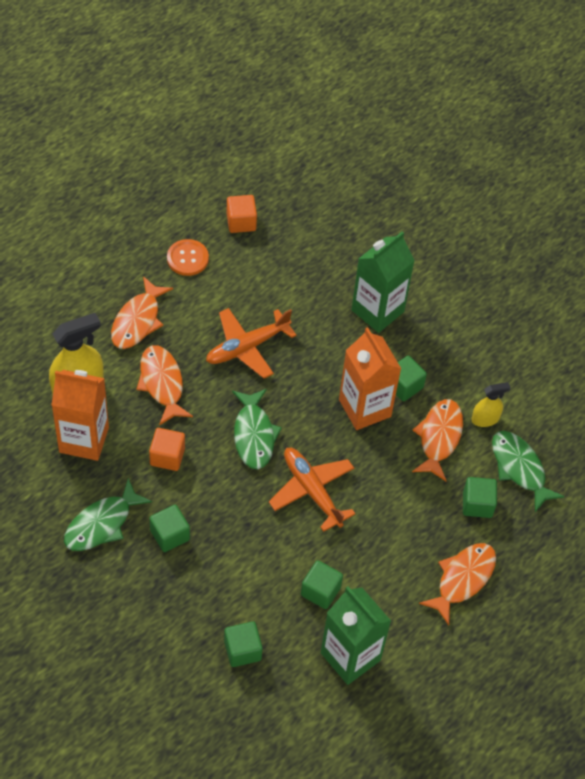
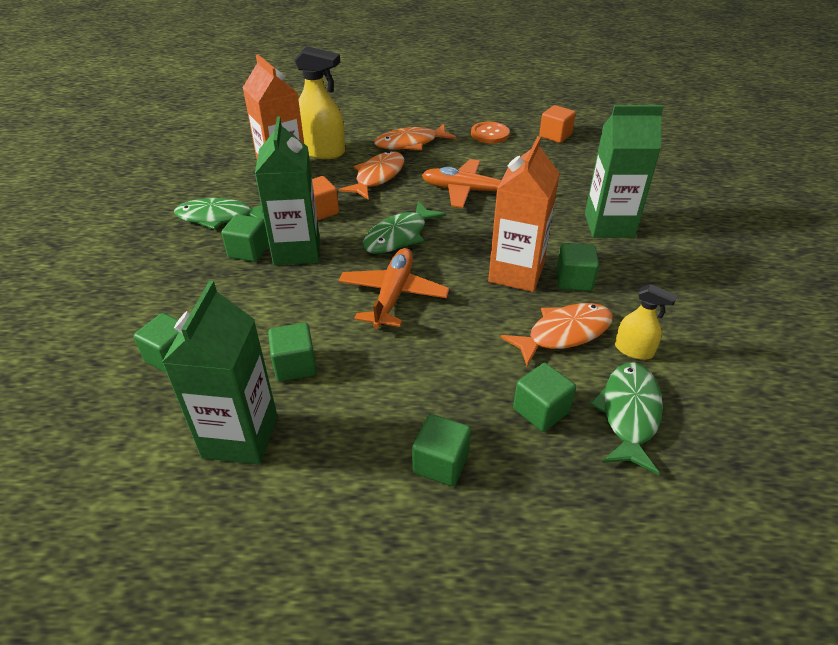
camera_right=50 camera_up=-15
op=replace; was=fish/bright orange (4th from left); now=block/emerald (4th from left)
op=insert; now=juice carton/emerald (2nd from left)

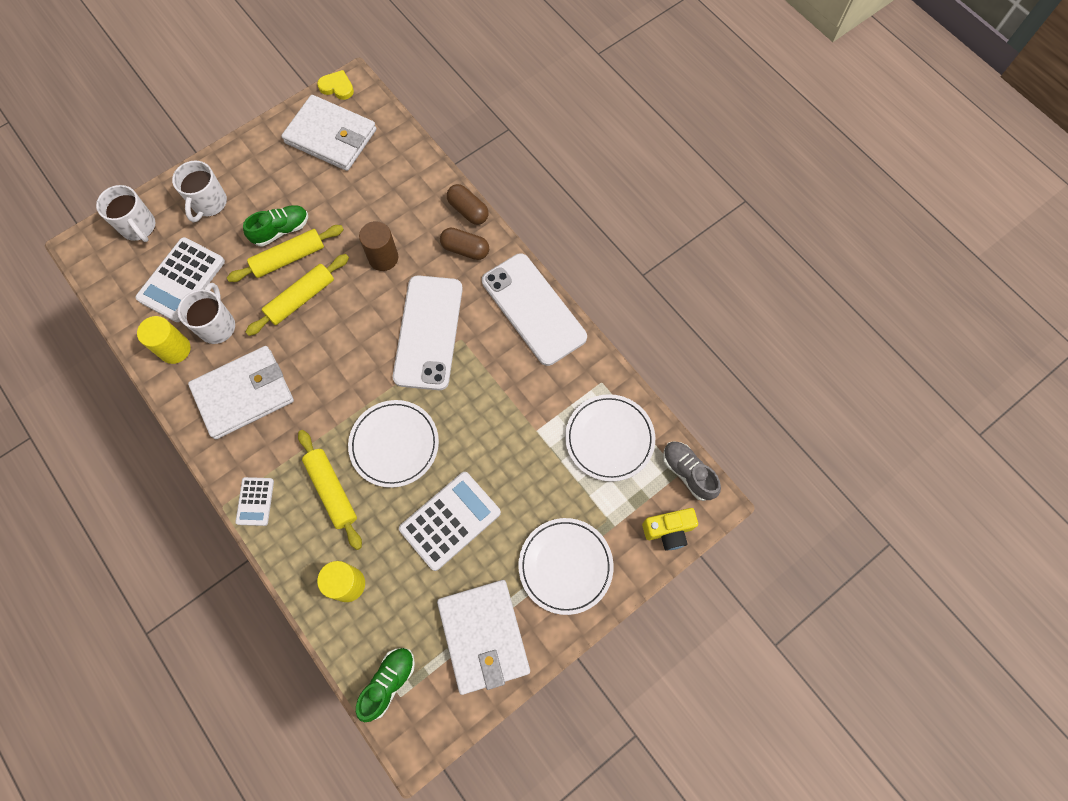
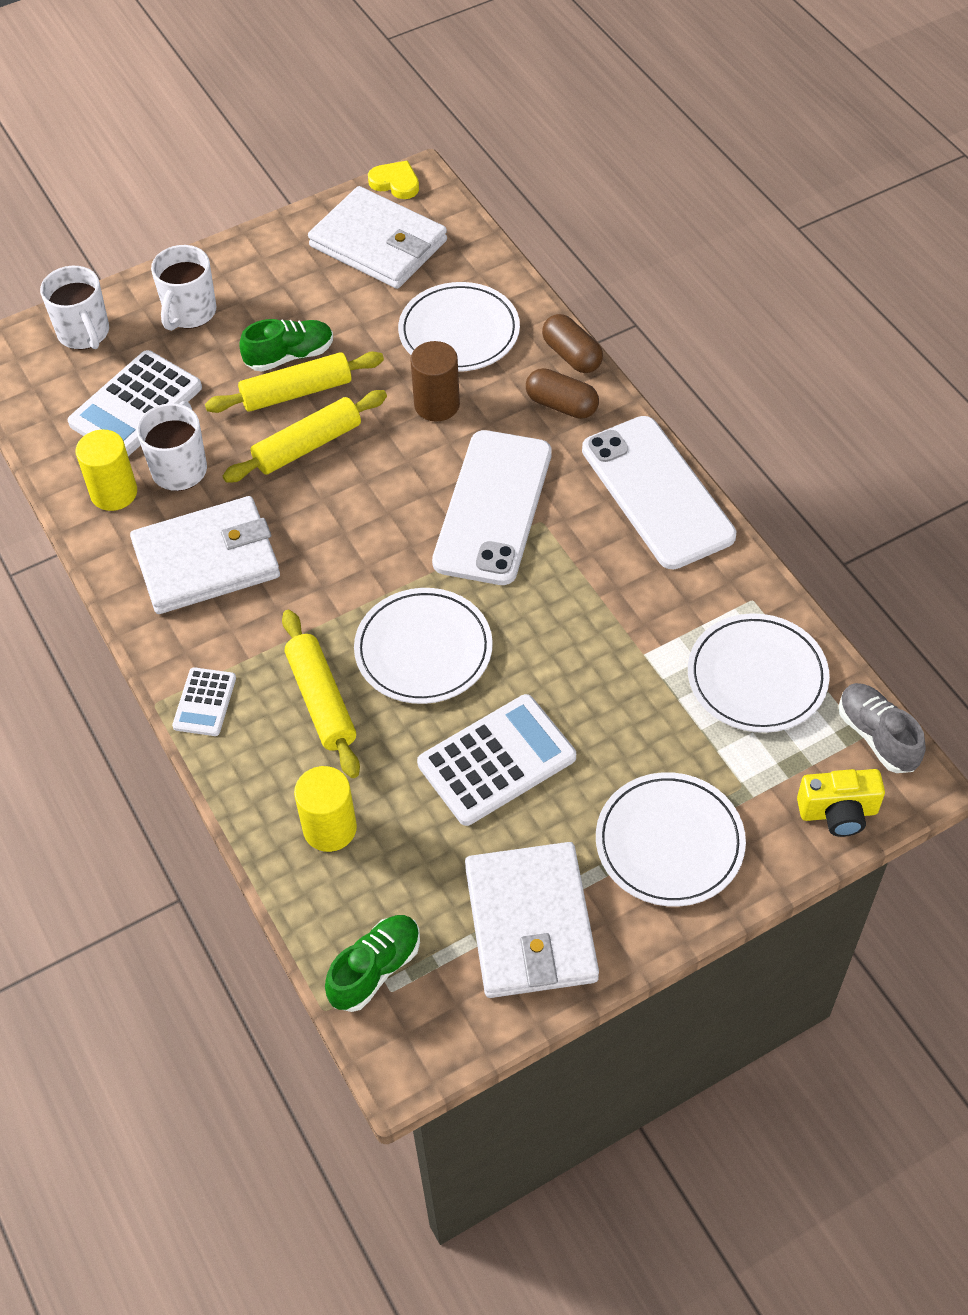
camera_right=10 camera_up=-15
op=insert; now=plate/snow-white (2nd from left)

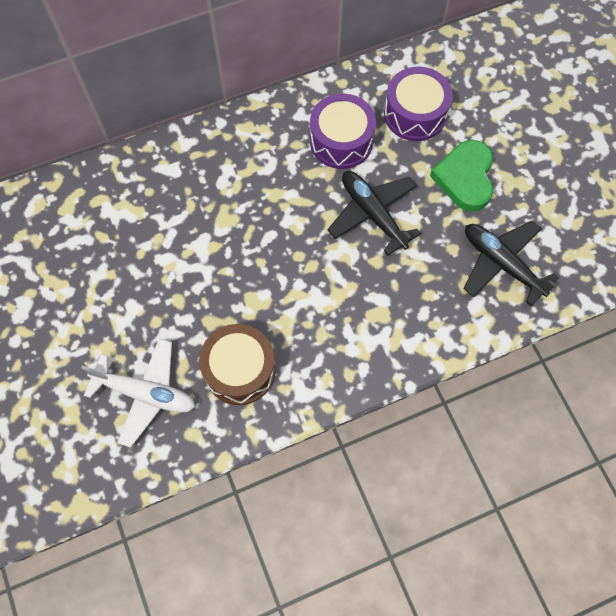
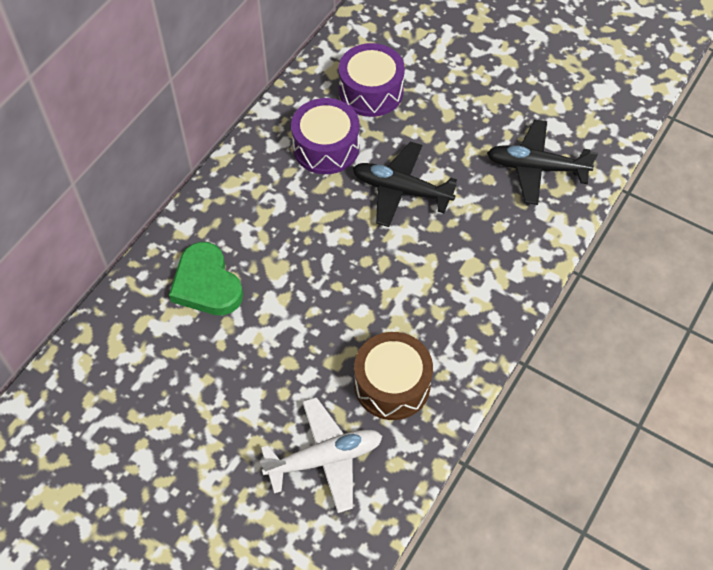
camera_right=-35 camera_up=-10
op=move; was=love heart/emerald

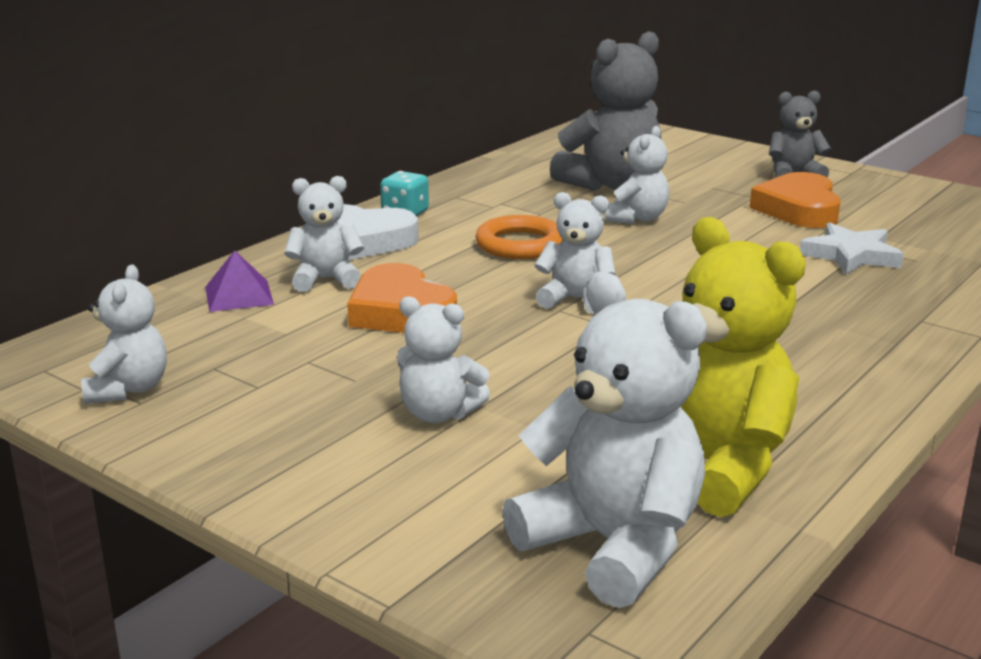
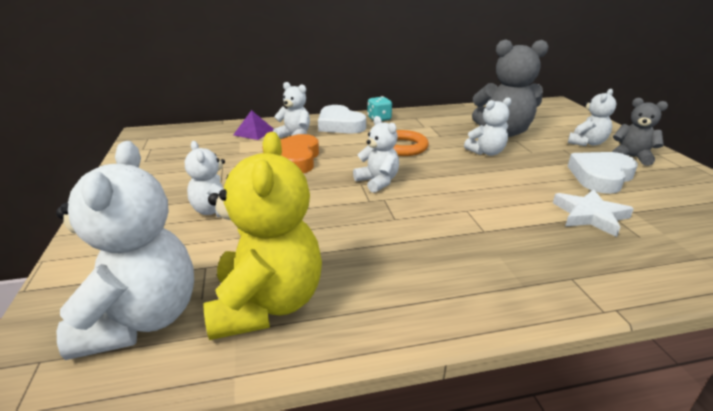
camera_right=40 camera_up=5
op=recolor; was=love heart/bright orange (2nd from left); now=love heart/snow-white (2nd from left)
op=move; was=teddy bear/snow-white (1st from left in the first image); now=teddy bear/snow-white (6th from left)

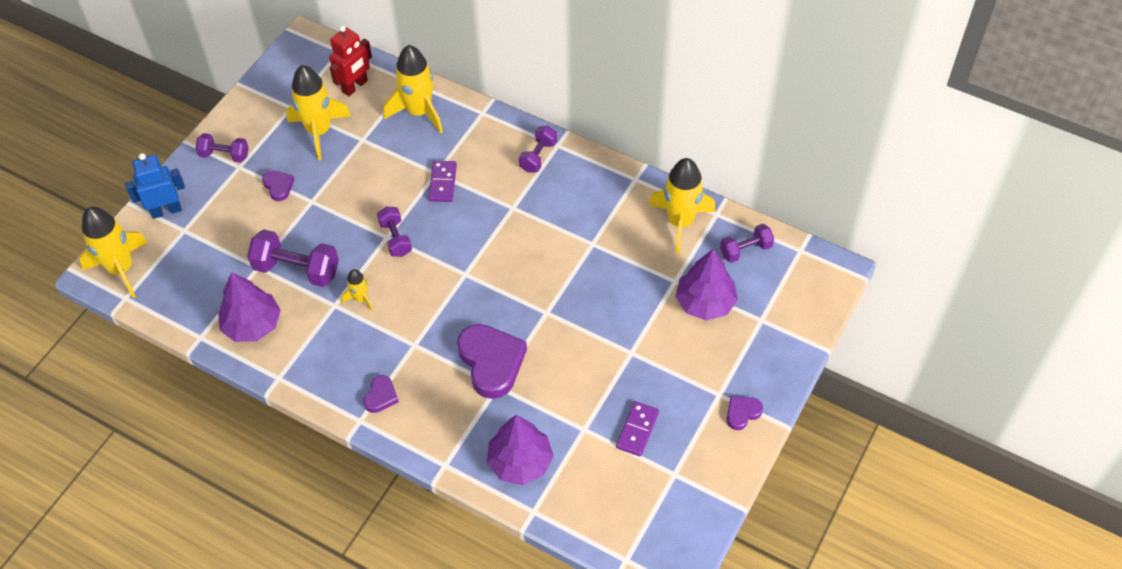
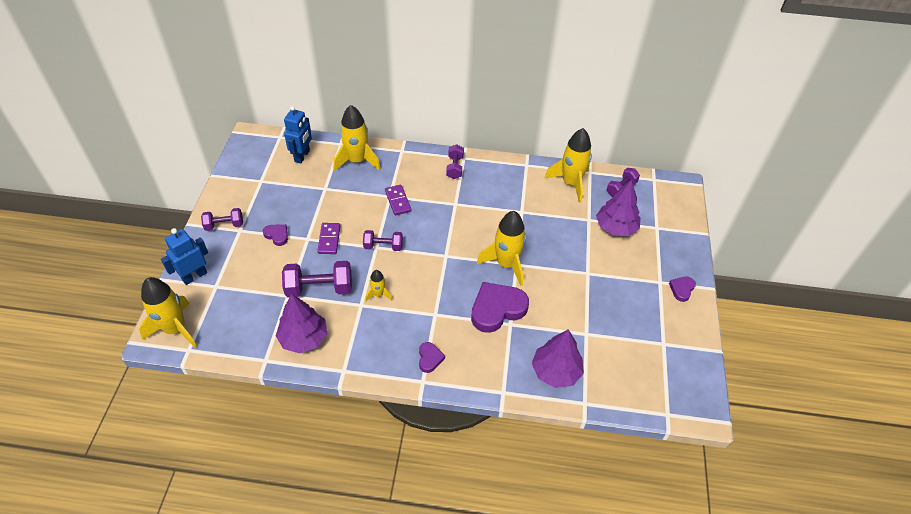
camera_right=-25 camera_up=-5
op=recolor; was=robot/scarlet; now=robot/royal blue (2nd from left)
op=move; was=rocket/bright yellow (2nd from left in the first image); now=rocket/bright yellow (4th from left)
op=rotate; was=dumbbell/royal purple (3rd from left); clockwise=-45
op=rotate; was=love heart/royal purple (3rd from left); clockwise=-75
op=move; was=domino/royal purple (2nd from left in the first image); now=domino/royal purple (1st from left)

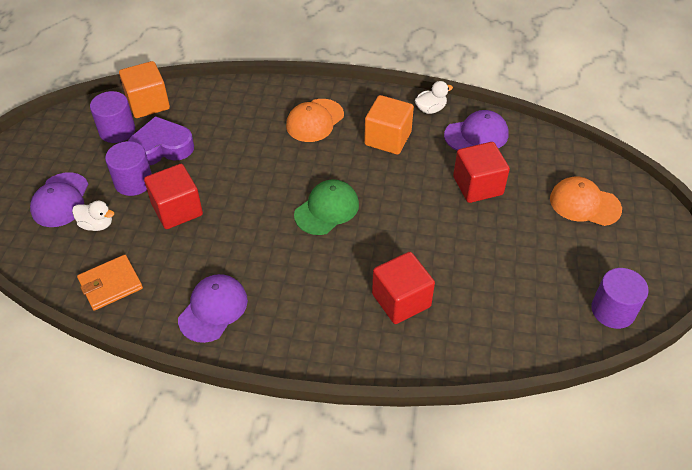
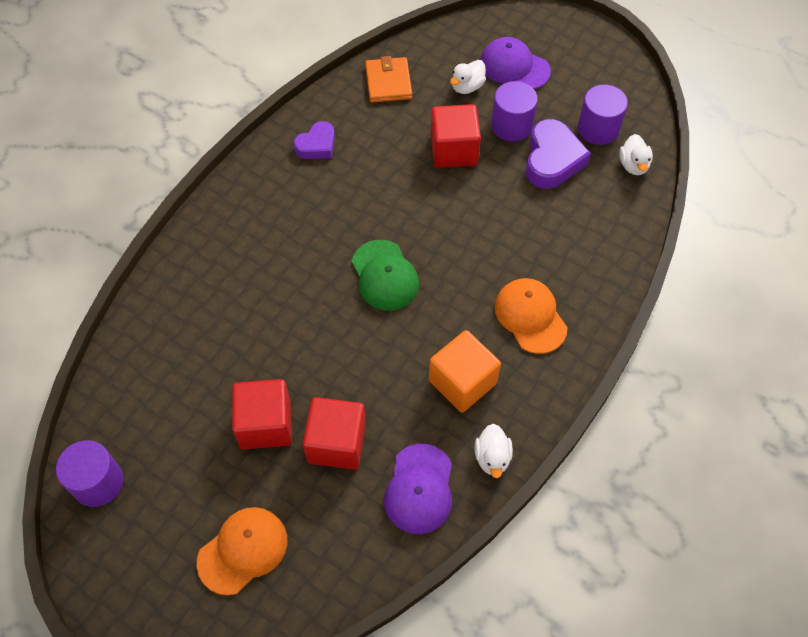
camera_right=115 camera_up=10
op=replace; was=block/bright orange (1st from left); now=duck/snow-white (3rd from left)
op=move; was=block/scarlet (2nd from left in the first image); now=block/scarlet (1st from left)
op=replace; was=peaked cap/royal purple (2nd from left); now=love heart/royal purple (1st from left)

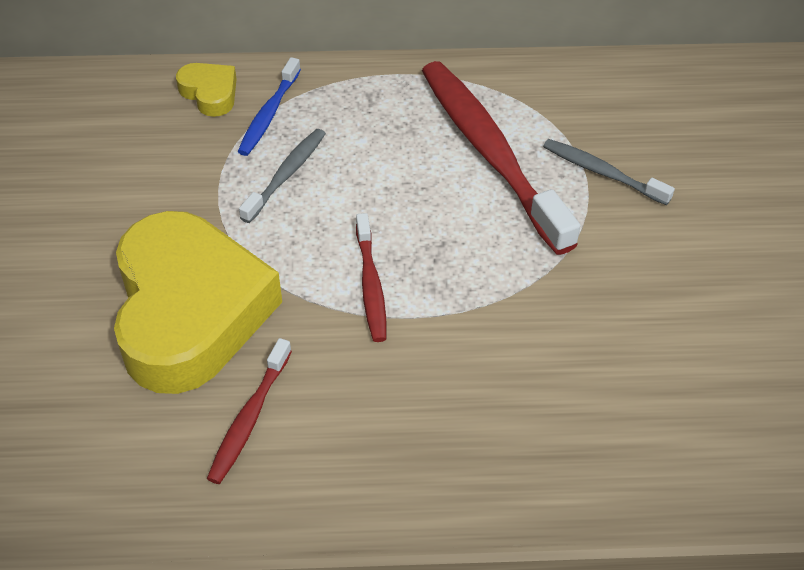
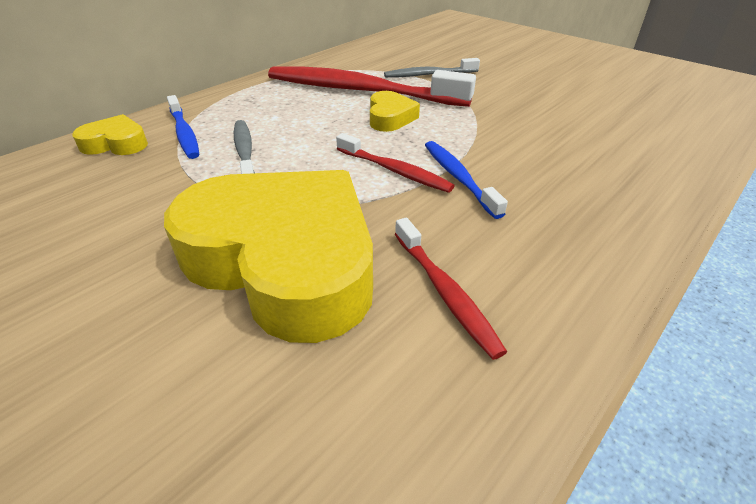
camera_right=-45 camera_up=-10
op=insert; now=love heart/bright yellow (3rd from left)
op=insert; now=dental brush/royal blue (2nd from left)

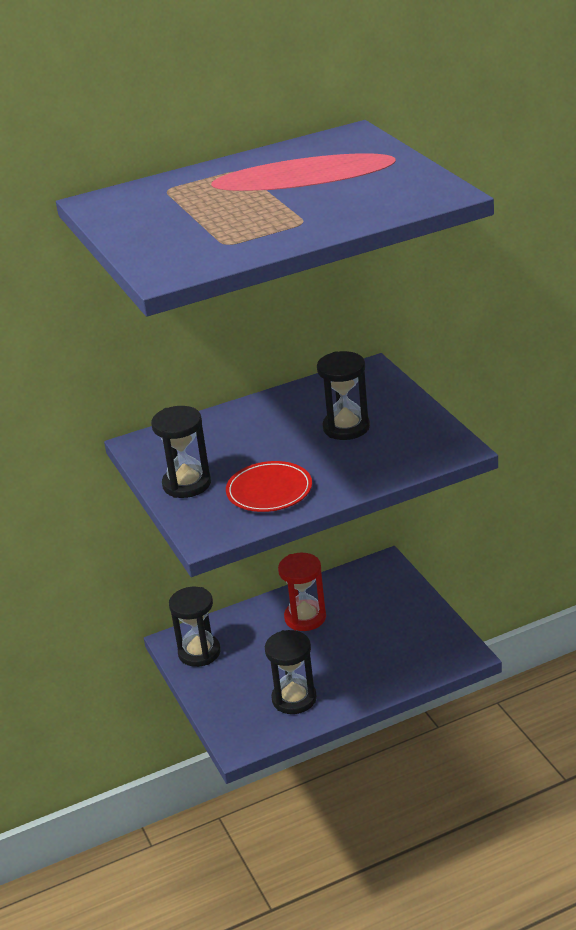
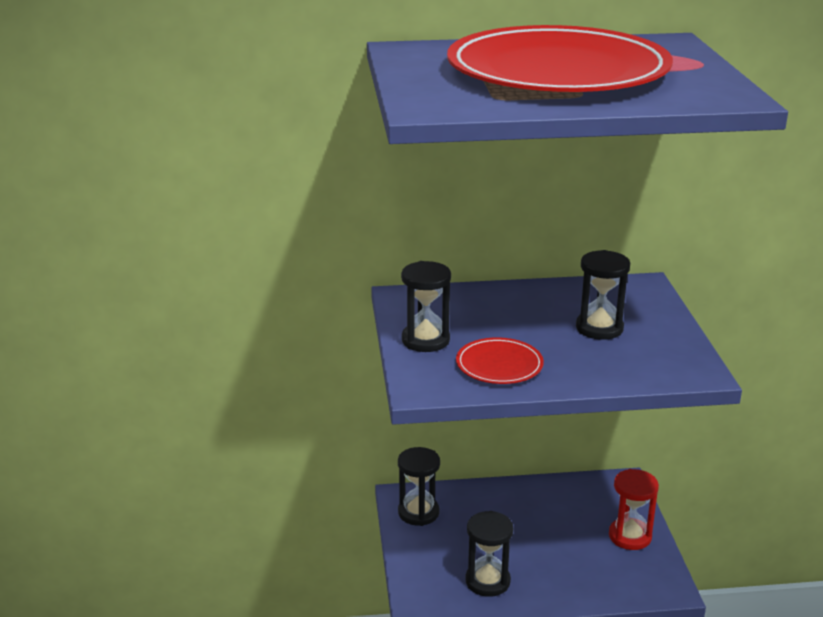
camera_right=15 camera_up=-5
op=move; was=sand timer/scarlet
op=insert; now=plate/scarlet (2nd from left)

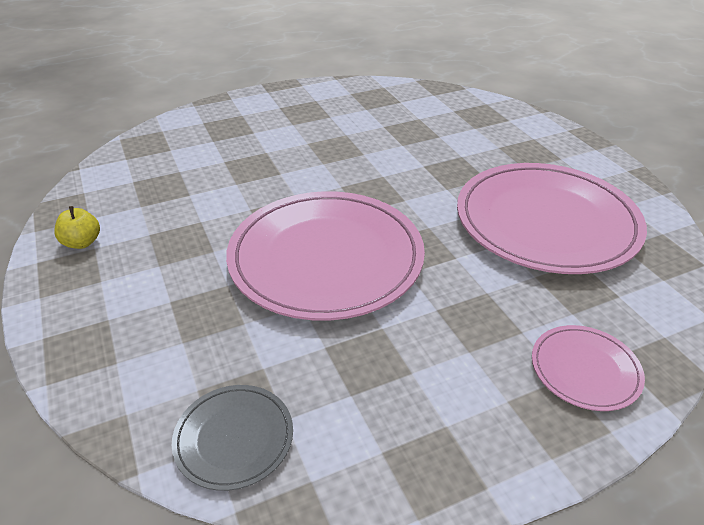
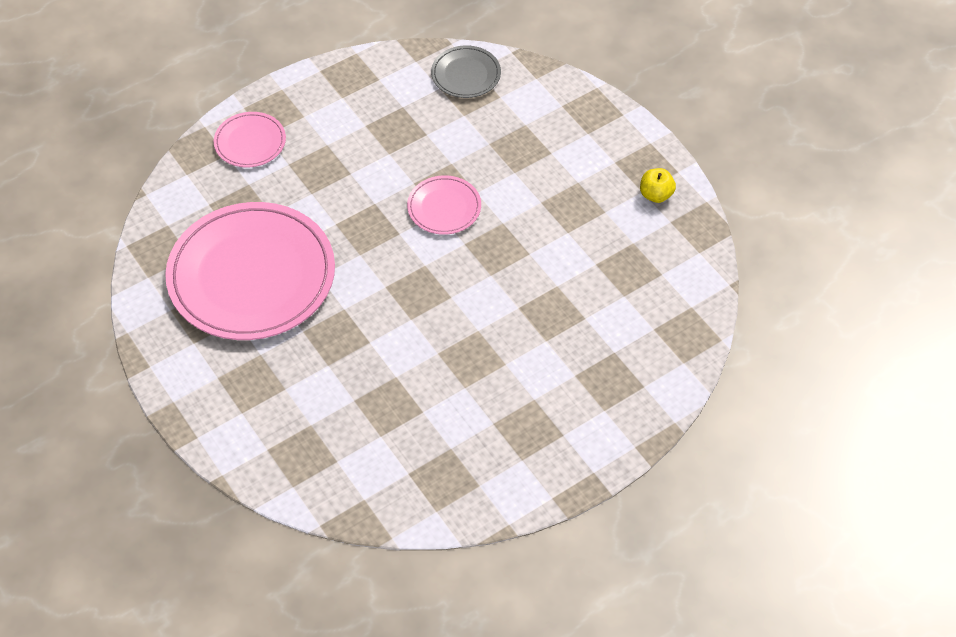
camera_right=170 camera_up=15
op=resize; was=plate/rosy (1st from left in the first image); ratio=0.45

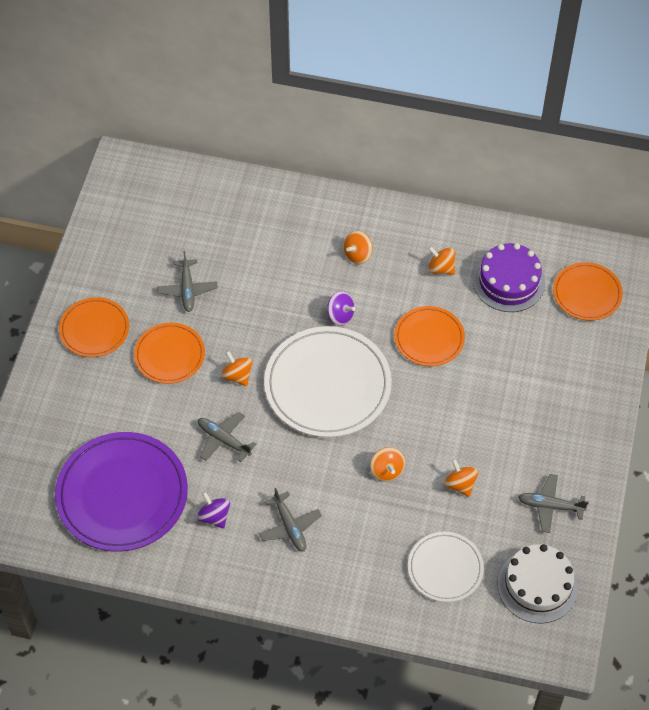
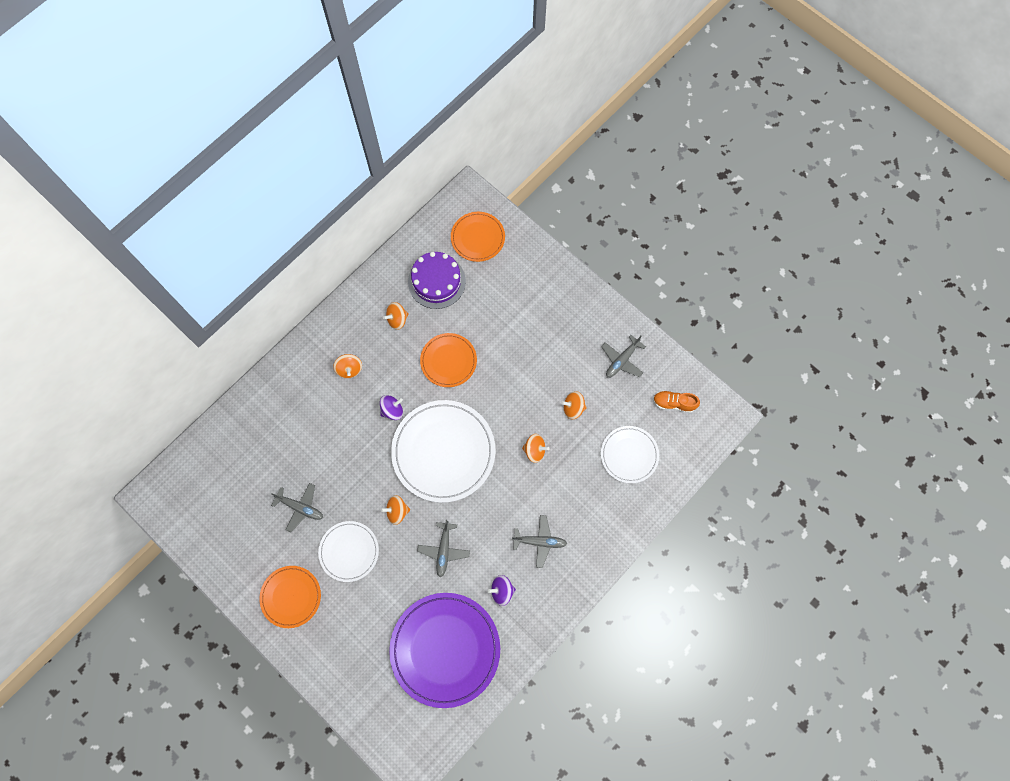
camera_right=-60 camera_up=15
op=recolor; was=plate/bright orange (2nd from left); now=plate/snow-white (1st from left)
op=rotate; was=toy plane/ash-grey (2nd from left); clockwise=-60
op=replace; was=cake/snow-white; now=sneaker/bright orange

